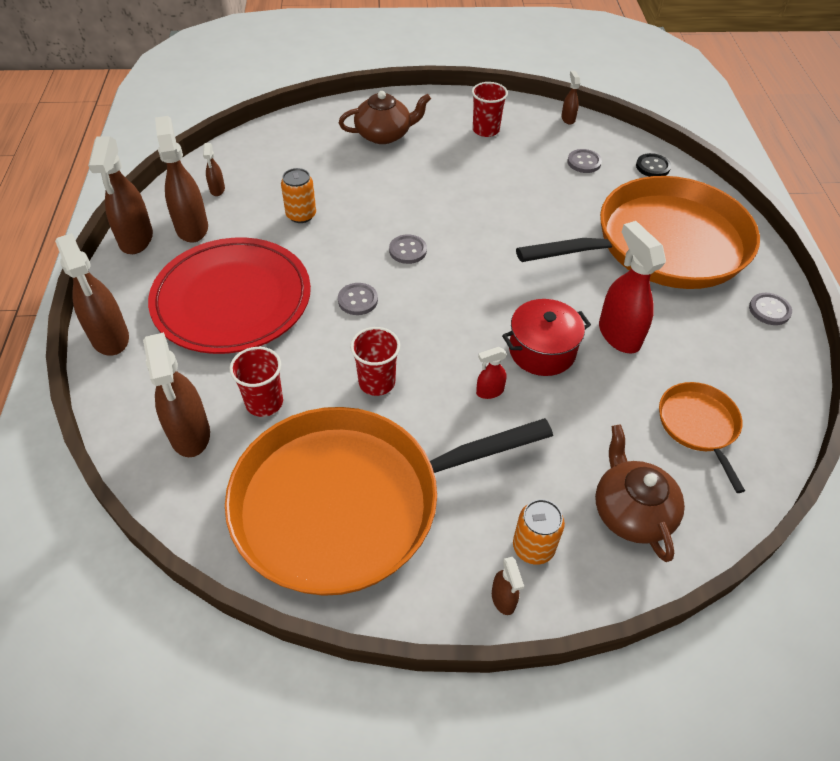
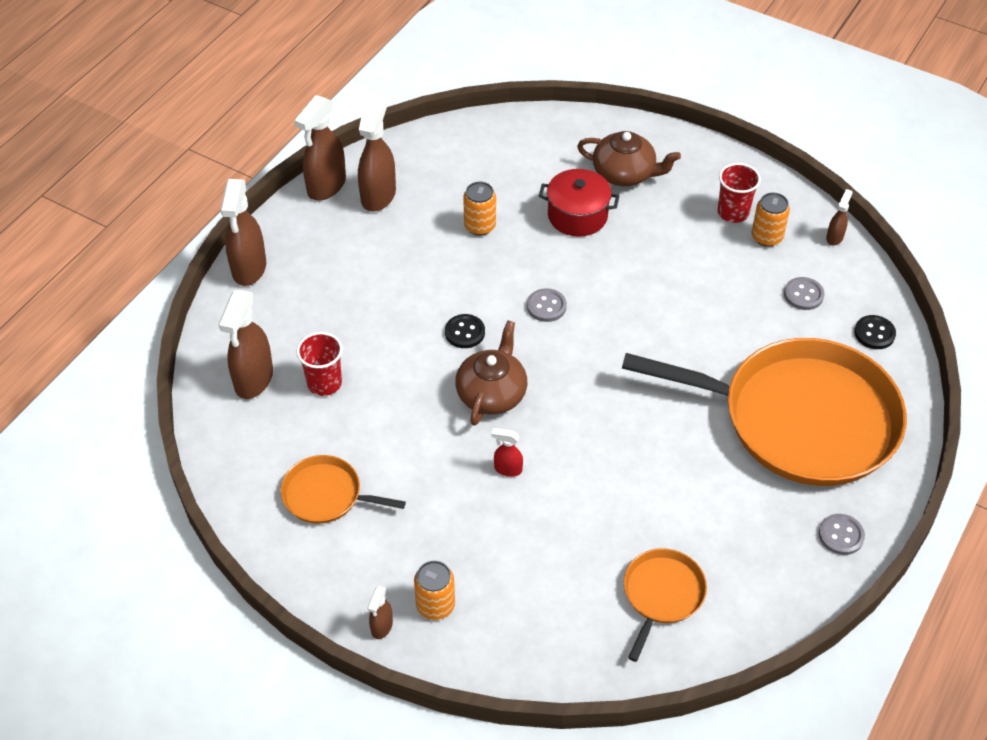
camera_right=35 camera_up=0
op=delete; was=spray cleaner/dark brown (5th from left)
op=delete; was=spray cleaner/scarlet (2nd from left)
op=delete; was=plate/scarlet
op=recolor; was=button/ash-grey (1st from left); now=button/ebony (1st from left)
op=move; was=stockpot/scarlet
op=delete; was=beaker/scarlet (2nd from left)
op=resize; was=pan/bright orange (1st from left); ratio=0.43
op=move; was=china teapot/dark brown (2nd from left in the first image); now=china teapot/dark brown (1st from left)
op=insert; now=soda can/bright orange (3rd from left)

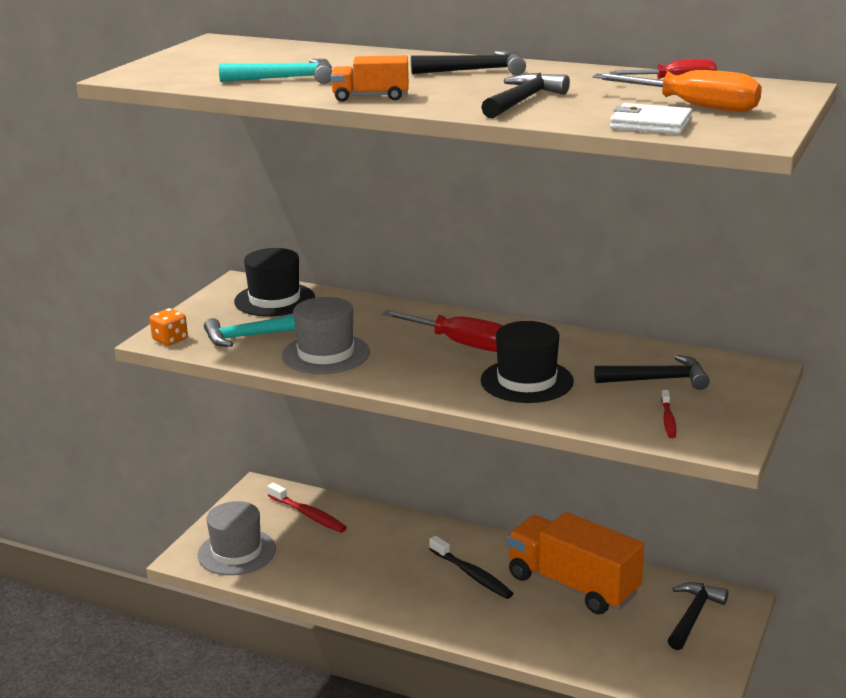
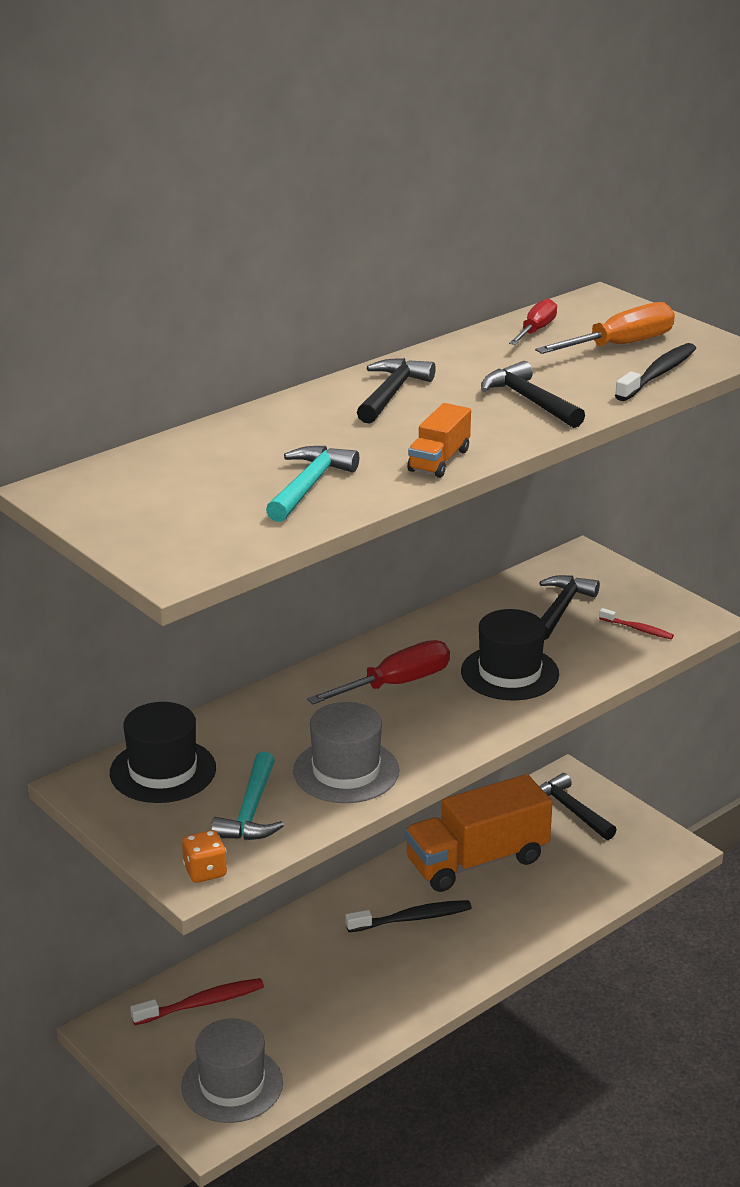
camera_right=-65 camera_up=5
op=replace; was=card wallet/snow-white; now=dental brush/ebony (2nd from left)

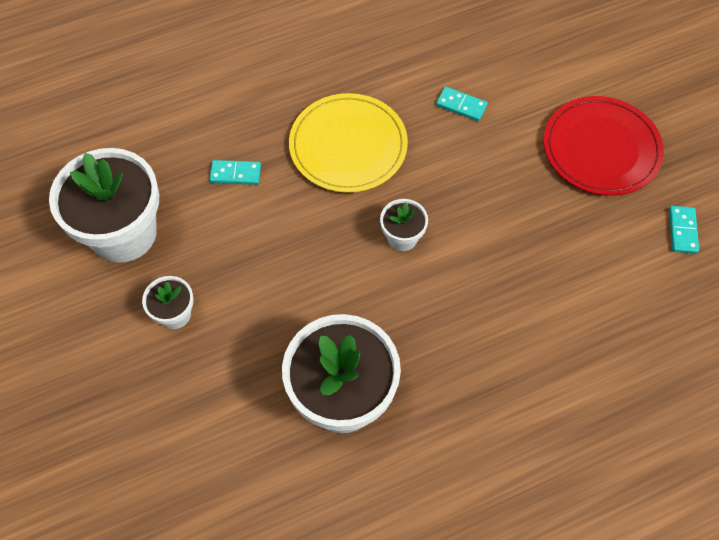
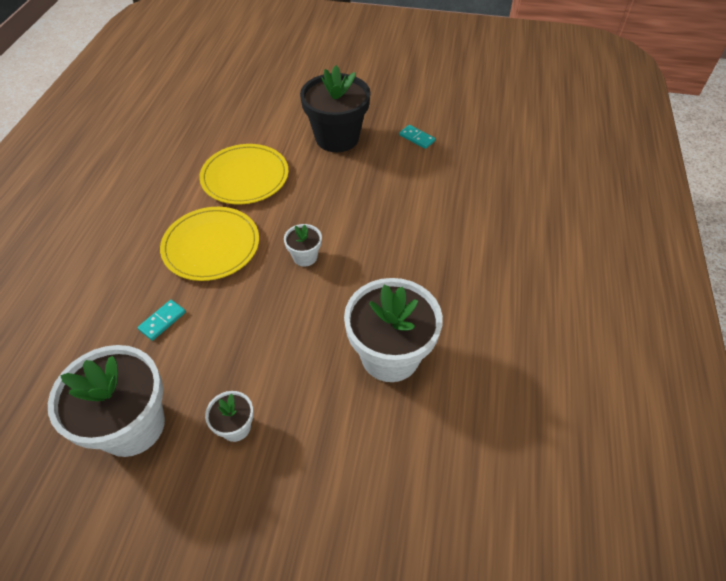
camera_right=-55 camera_up=-10
op=replace; was=domino/teal (2nd from left); now=plate/bright yellow (2nd from left)
op=replace; was=plate/scarlet; now=plant pot/ebony

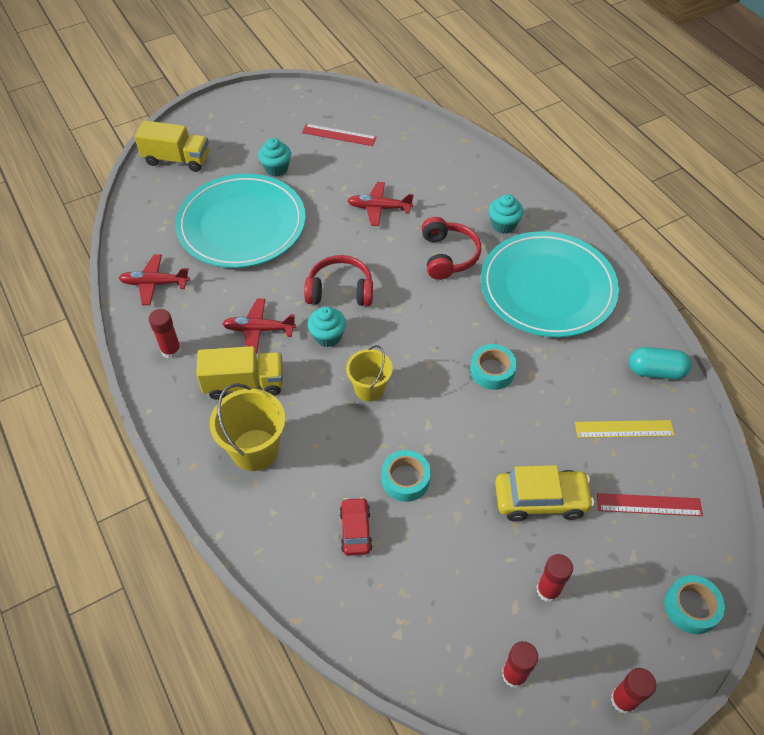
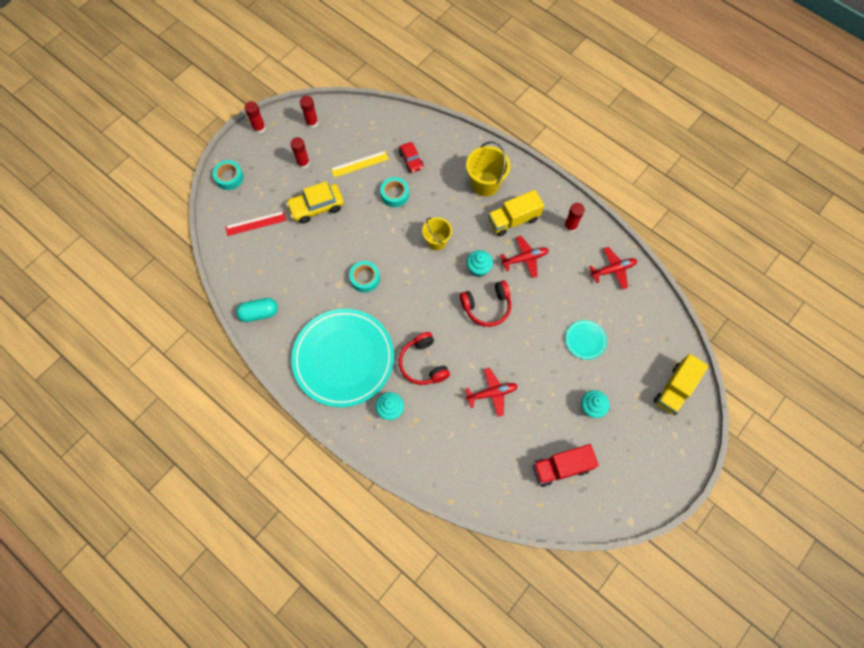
camera_right=160 camera_up=15
op=rotate; was=toy truck/bright yellow (1st from left in the first image); clockwise=-45
op=replace; was=ruler/scarlet (1st from left); now=toy truck/scarlet
op=resize; was=plate/teal (1st from left in the first image); ratio=0.41
op=move; was=ruler/bright yellow

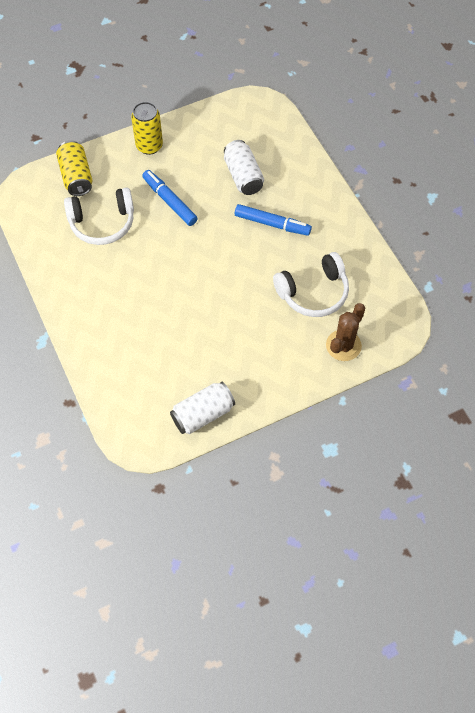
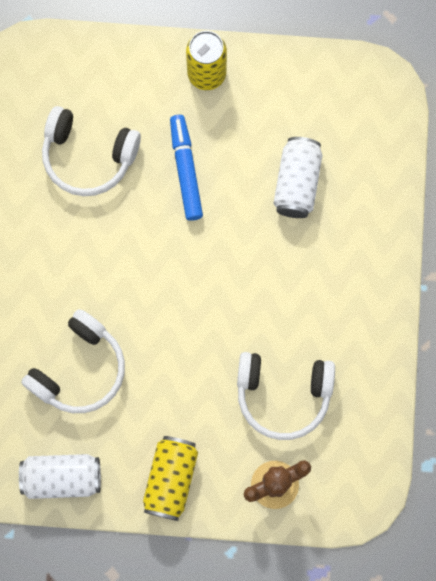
camera_right=30 camera_up=15
op=move; was=soda can/bright yellow (1st from left)
op=delete; was=felt pen/royal blue (2nd from left)
op=insert; now=headset/snow-white (1st from left)

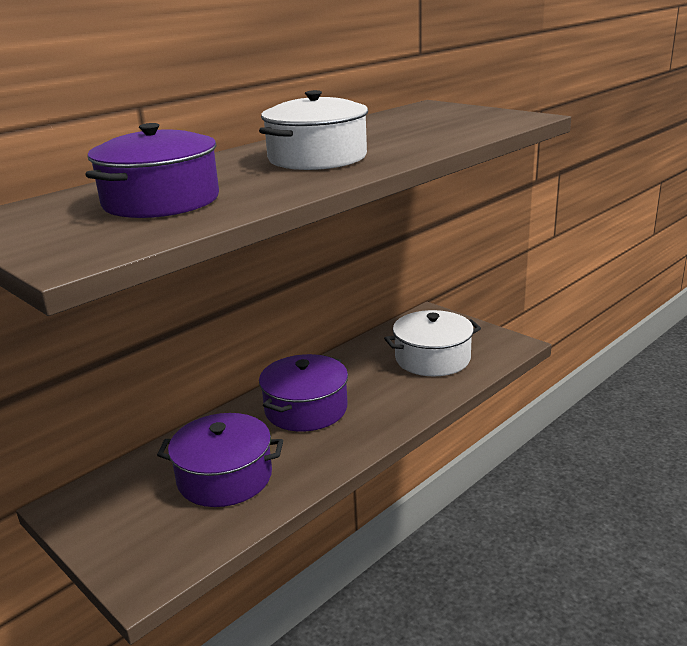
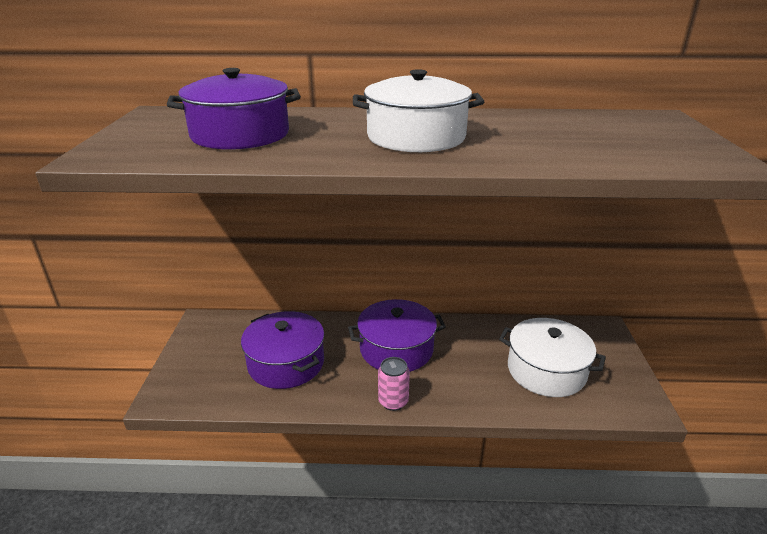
camera_right=45 camera_up=5
op=insert; now=soda can/rosy

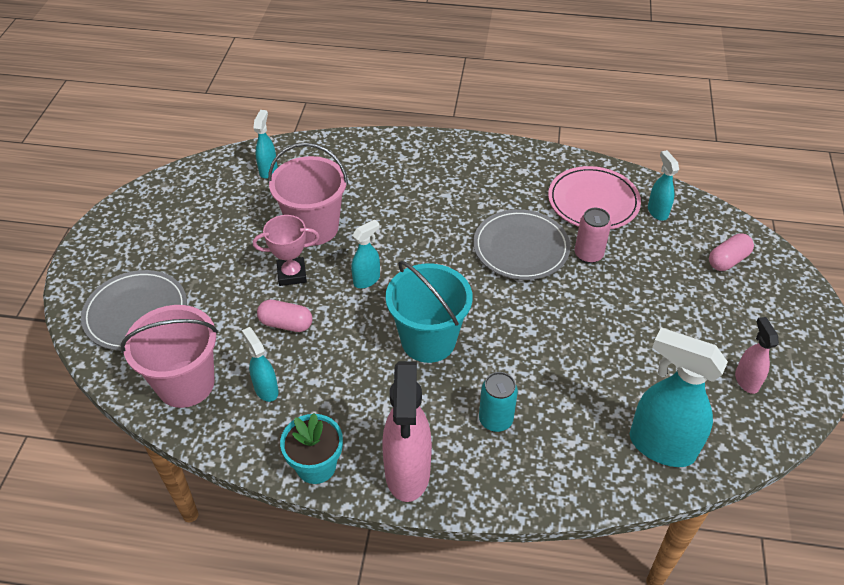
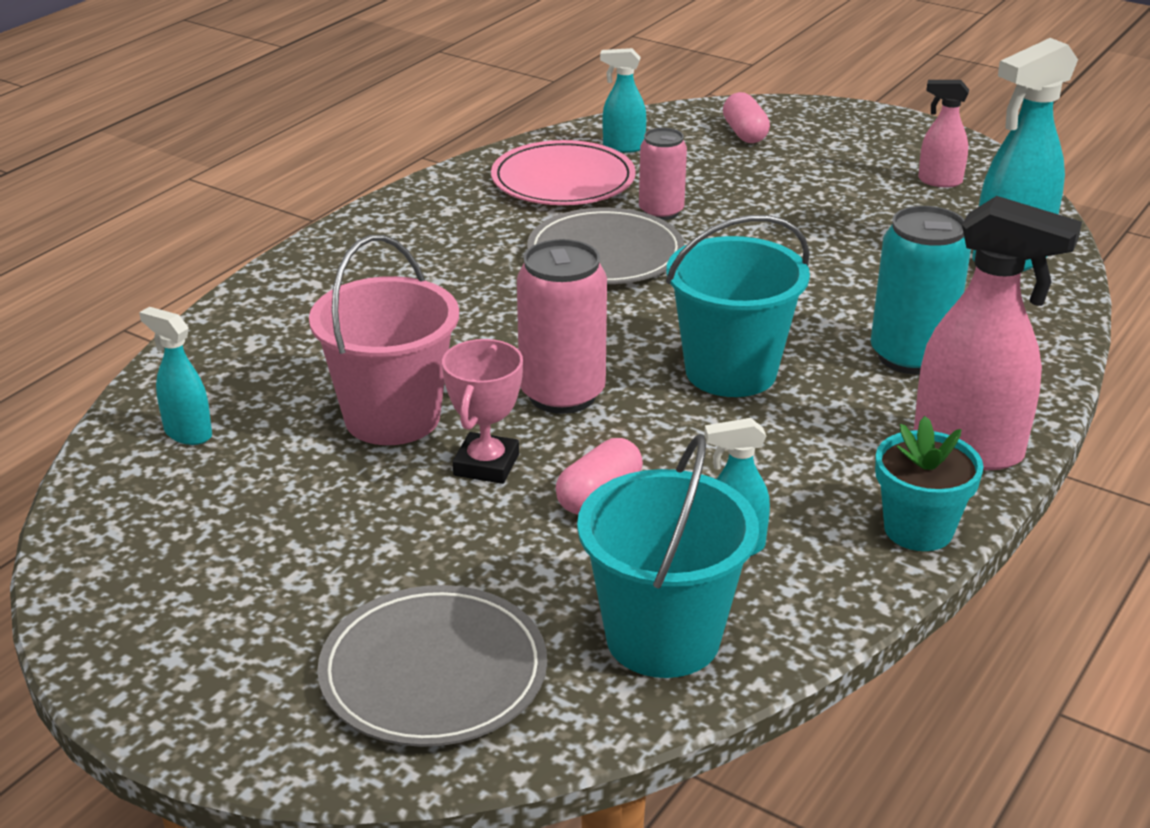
camera_right=-65 camera_up=-15
op=replace; was=spray cleaner/teal (3rd from left); now=soda can/rosy (1st from left)
op=recolor; was=bucket/rosy (1st from left); now=bucket/teal (1st from left)
op=resize; was=soda can/teal; ratio=1.56

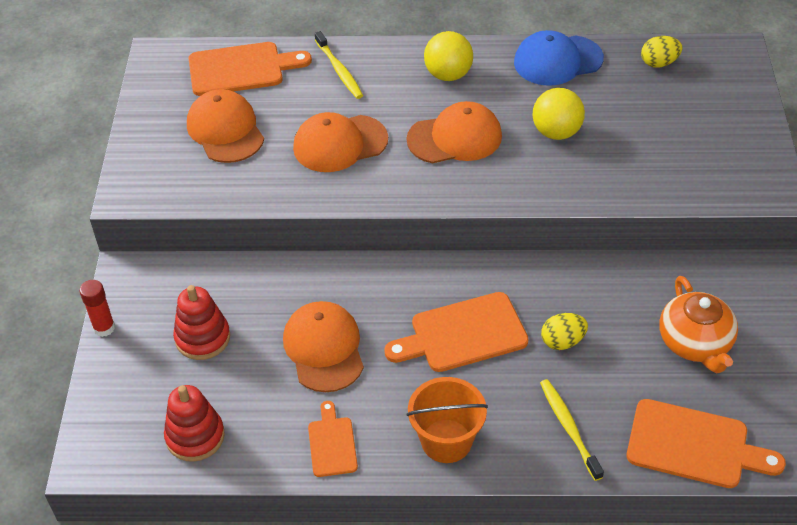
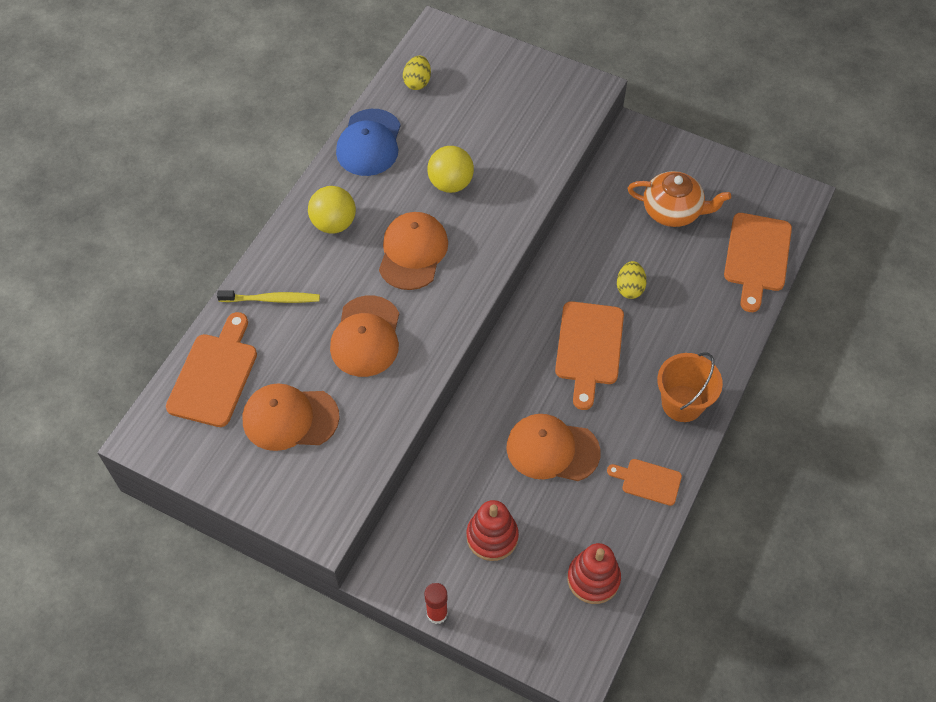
camera_right=-65 camera_up=10
op=delete; was=dental brush/bright yellow (2nd from left)
op=rotate; was=chopping board/bright orange (4th from left); clockwise=150

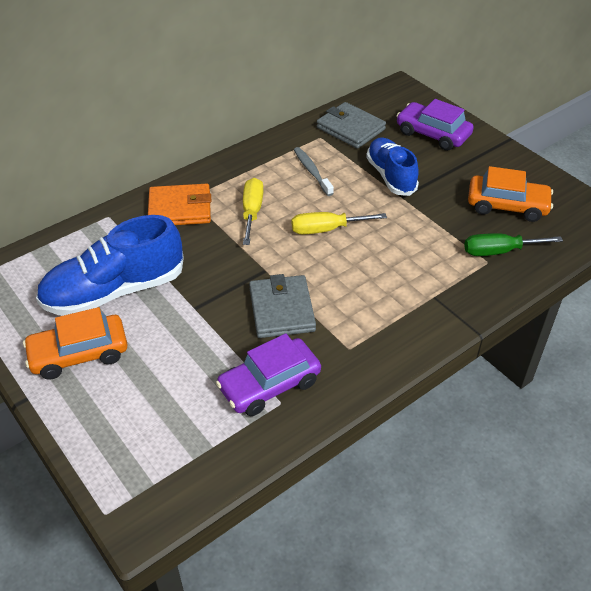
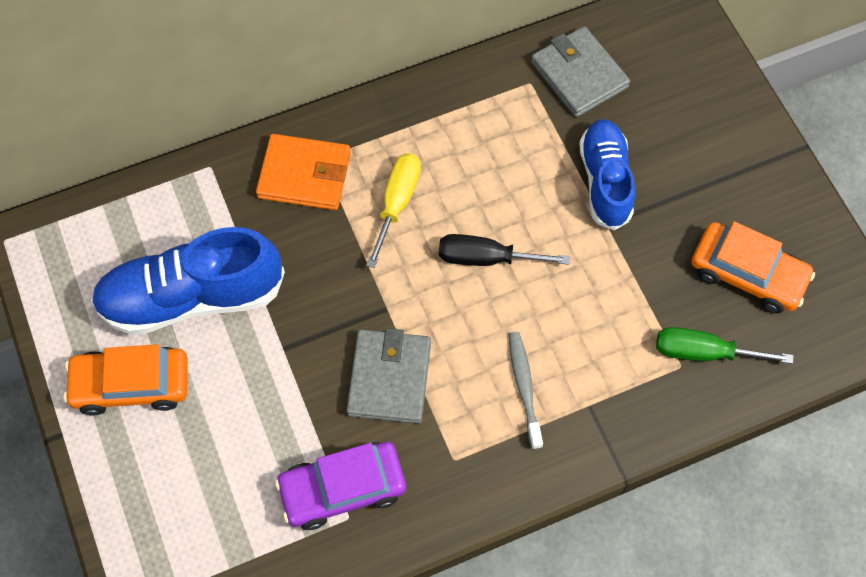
camera_right=15 camera_up=20
op=delete; was=toy car/royal purple (2nd from left)
op=move; was=dental brush/ash-grey
op=recolor; was=screwdriver/bright yellow (2nd from left); now=screwdriver/ebony

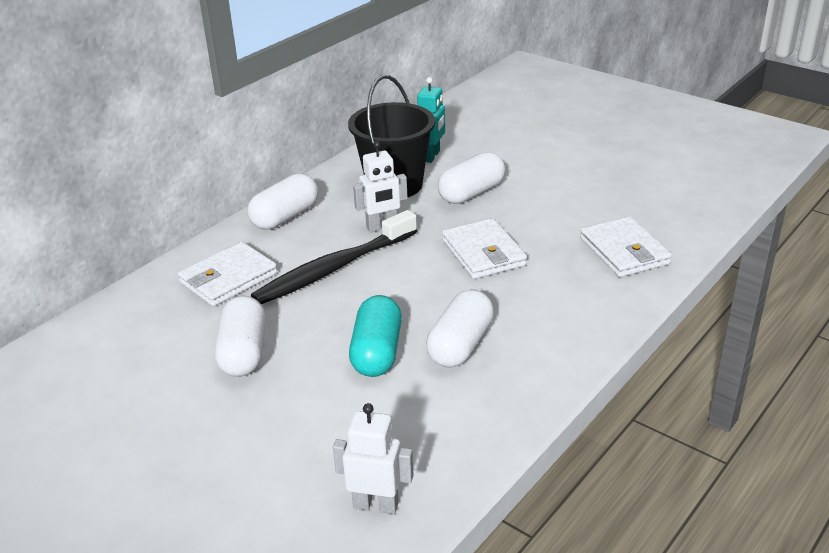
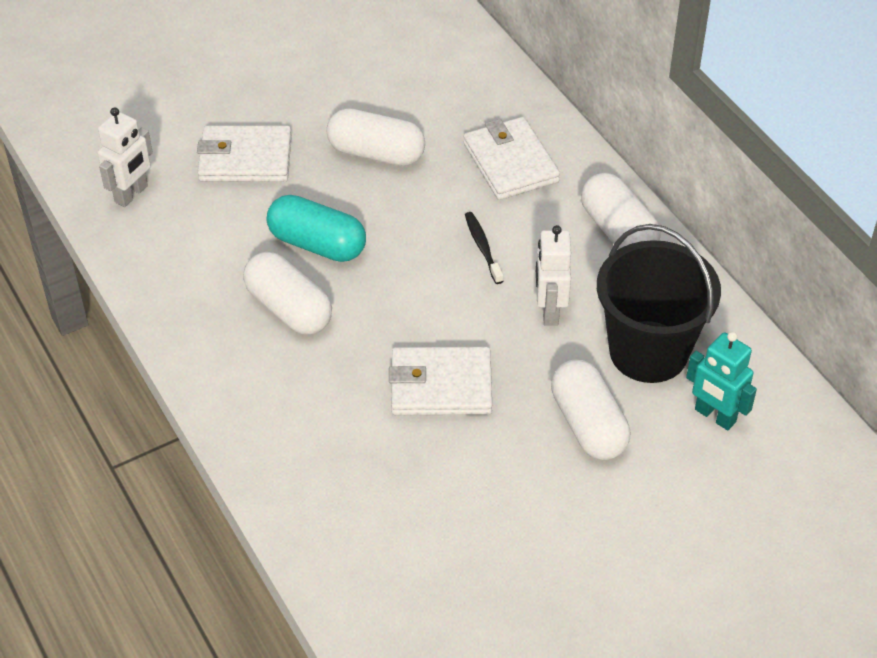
camera_right=110 camera_up=15
op=resize; was=dental brush/ebony; ratio=0.43
op=move; was=card wallet/snow-white (3rd from left in the first image); now=card wallet/snow-white (1st from left)

